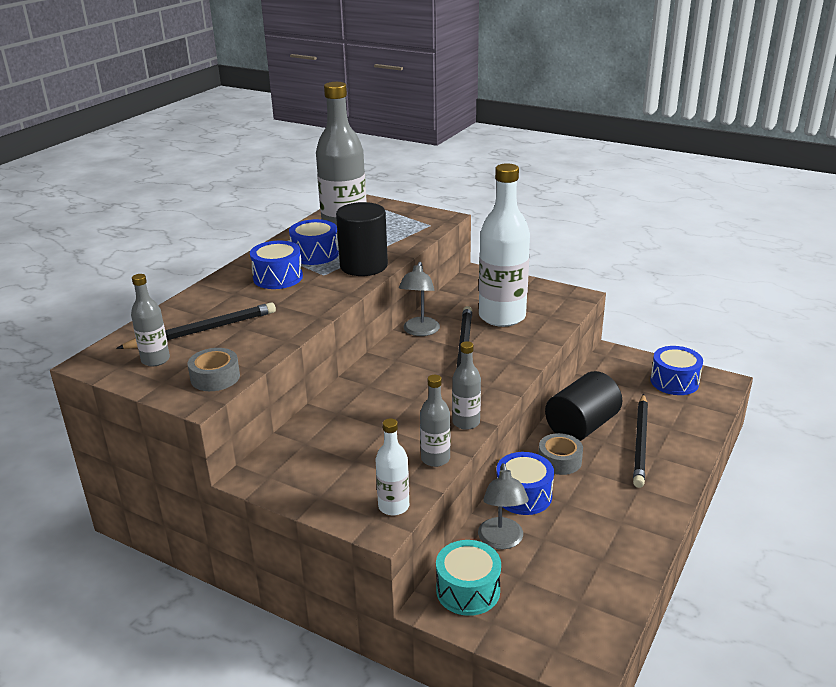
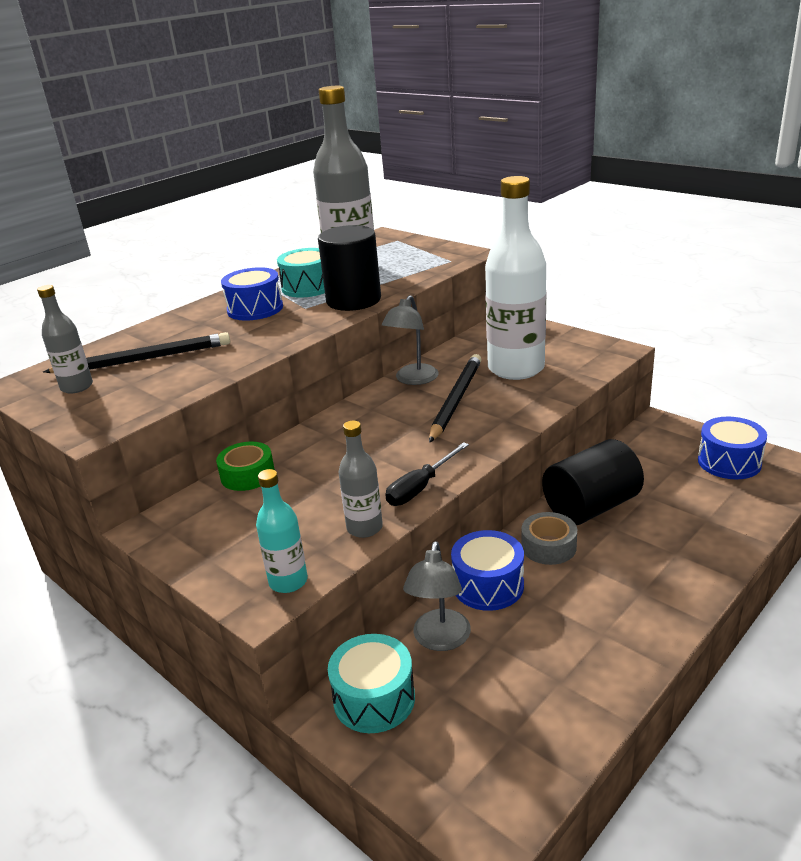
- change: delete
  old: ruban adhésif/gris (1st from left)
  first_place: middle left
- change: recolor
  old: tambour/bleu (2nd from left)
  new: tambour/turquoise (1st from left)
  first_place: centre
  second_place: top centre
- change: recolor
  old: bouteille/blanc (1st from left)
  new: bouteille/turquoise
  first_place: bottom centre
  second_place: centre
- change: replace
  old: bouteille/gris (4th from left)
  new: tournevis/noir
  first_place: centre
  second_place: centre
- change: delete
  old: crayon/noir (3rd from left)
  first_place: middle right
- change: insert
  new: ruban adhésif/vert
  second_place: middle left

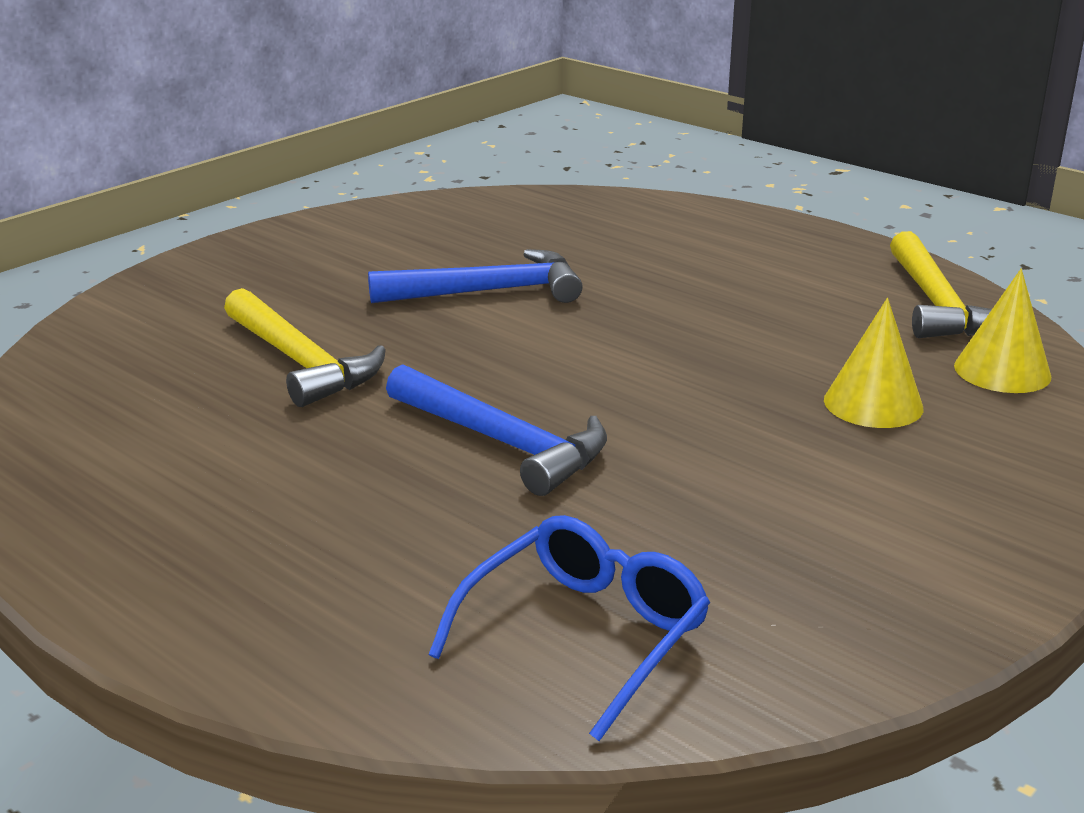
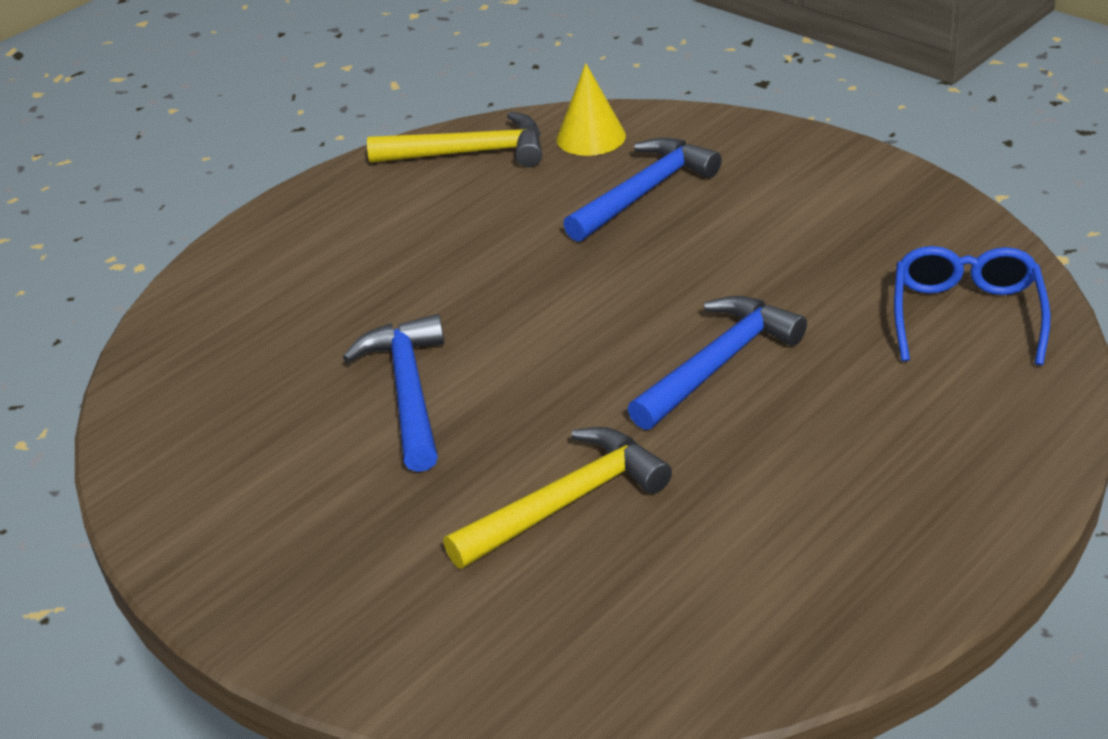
- change: rotate
  old: lunettes/bleu
  first_place: bottom centre
  second_place: middle right
  degrees: 60
- change: replace
  old: cône/jaune (1st from left)
  new: marteau/bleu (2nd from left)
  first_place: middle right
  second_place: top centre

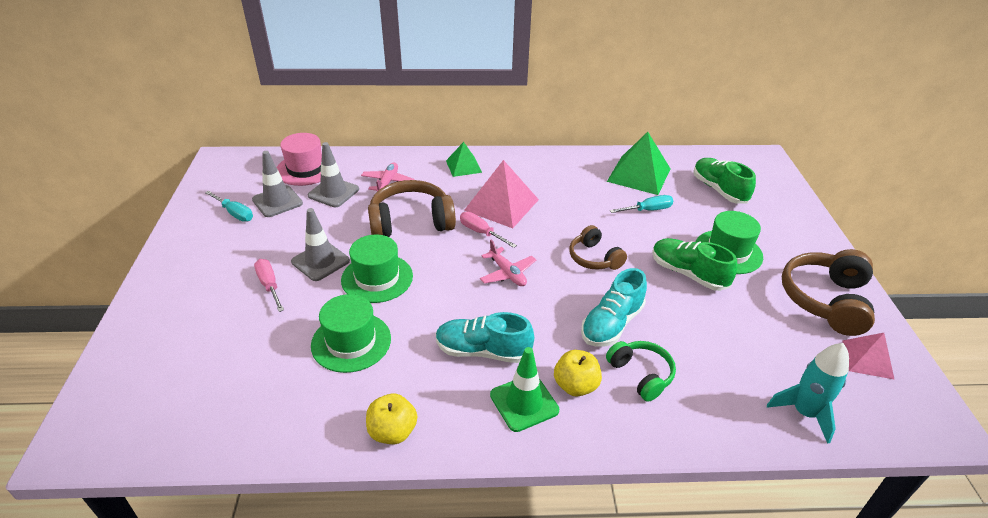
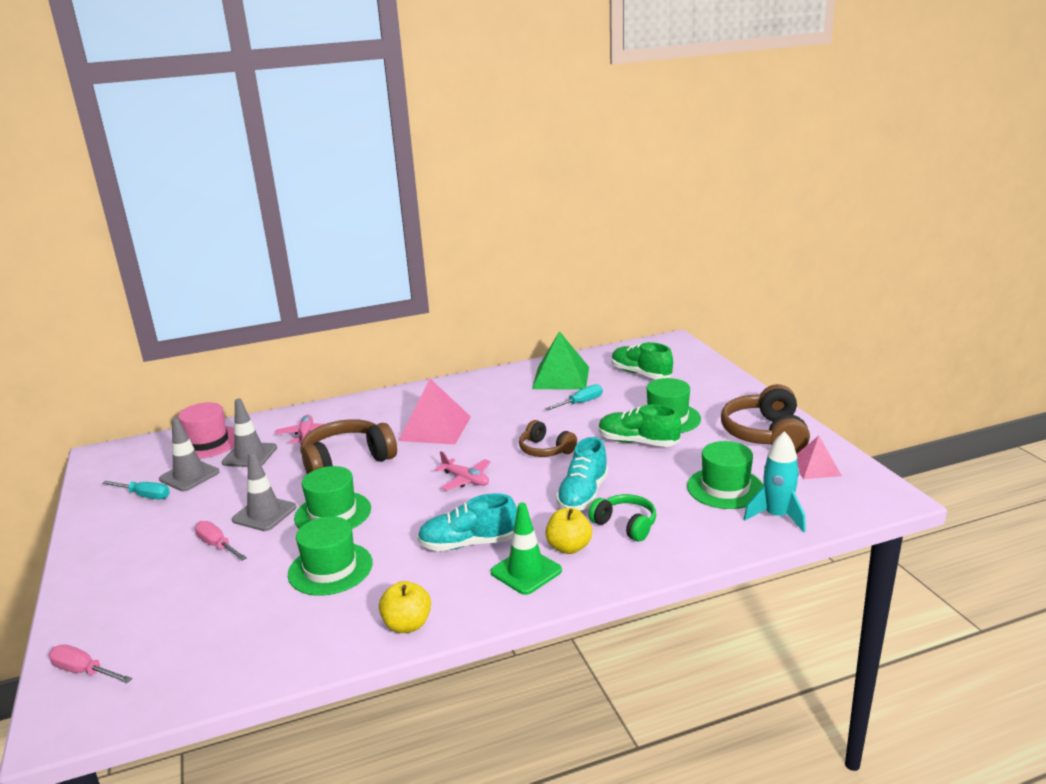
- change: delete
  old: pyramide/vert (1st from left)
  first_place: top centre
- change: move
  old: tournevis/rose (2nd from left in the first image)
  new: tournevis/rose (1st from left)
  first_place: centre
  second_place: bottom left
- change: insert
  new: chapeau/vert (4th from left)
  second_place: middle right

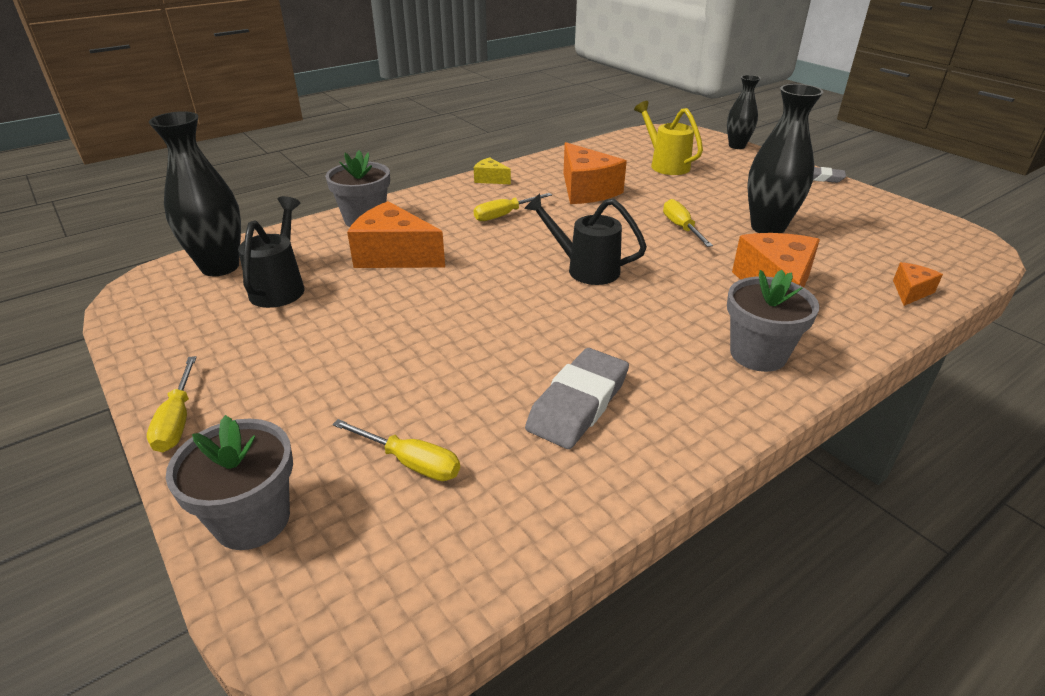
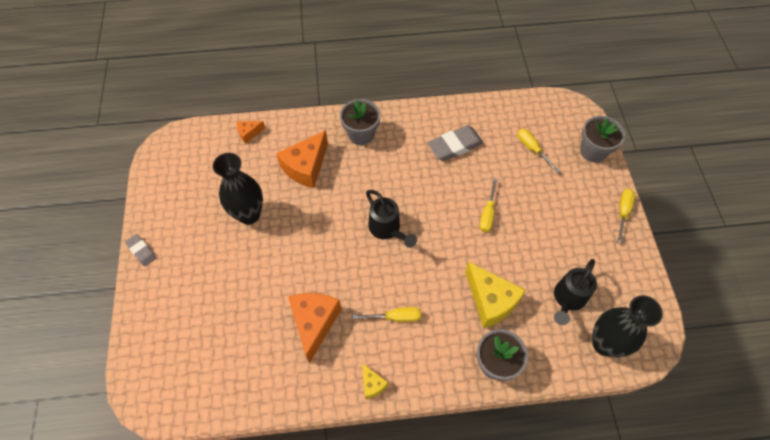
- change: recolor
  old: fromage/orange (1st from left)
  new: fromage/jaune (2nd from left)
  first_place: centre
  second_place: bottom centre
- change: delete
  old: arrosoir/jaune
  first_place: top centre
- change: move
  old: tournevis/jaune (4th from left in the first image)
  new: tournevis/jaune (2nd from left)
  first_place: top centre
  second_place: centre
- change: delete
  old: vase/noir (2nd from left)
  first_place: top right

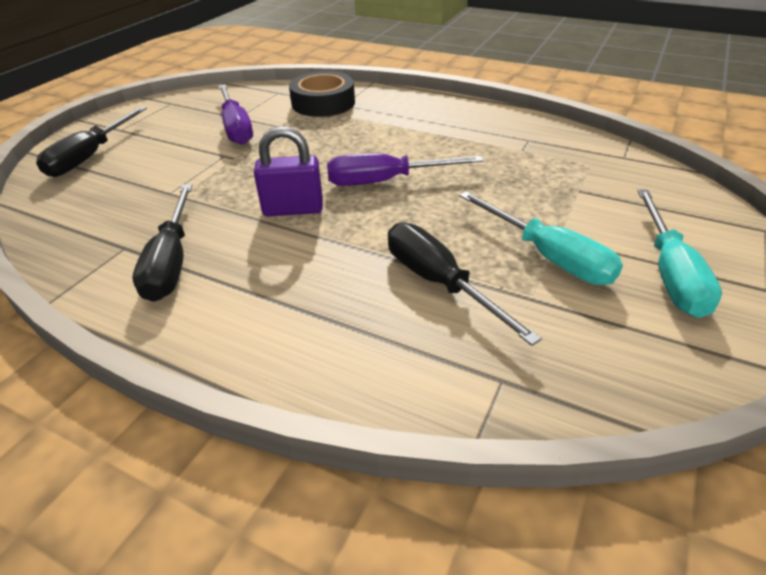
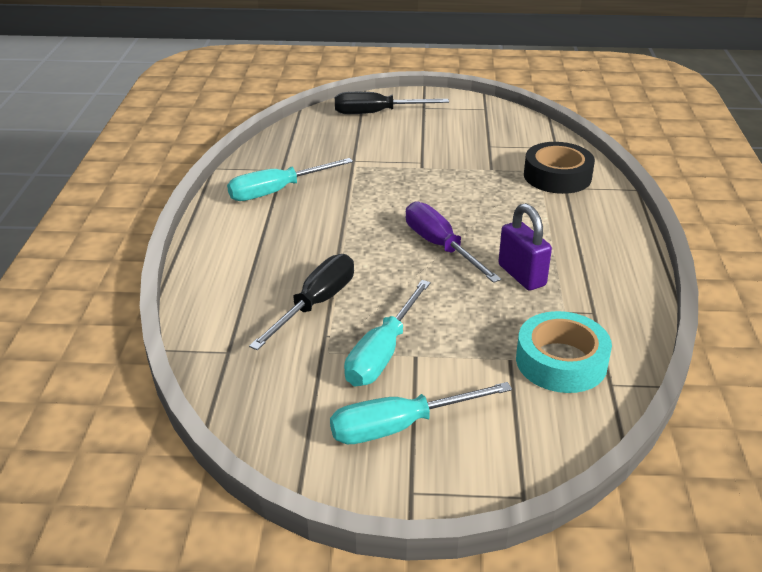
- change: recolor
  old: tournevis/noir (2nd from left)
  new: tournevis/turquoise (1st from left)
  first_place: middle left
  second_place: top centre
- change: delete
  old: tournevis/violet (1st from left)
  first_place: top left
- change: move
  old: cadenas/violet
  first_place: top centre
  second_place: middle right
- change: insert
  new: ruban adhésif/turquoise
  second_place: middle right

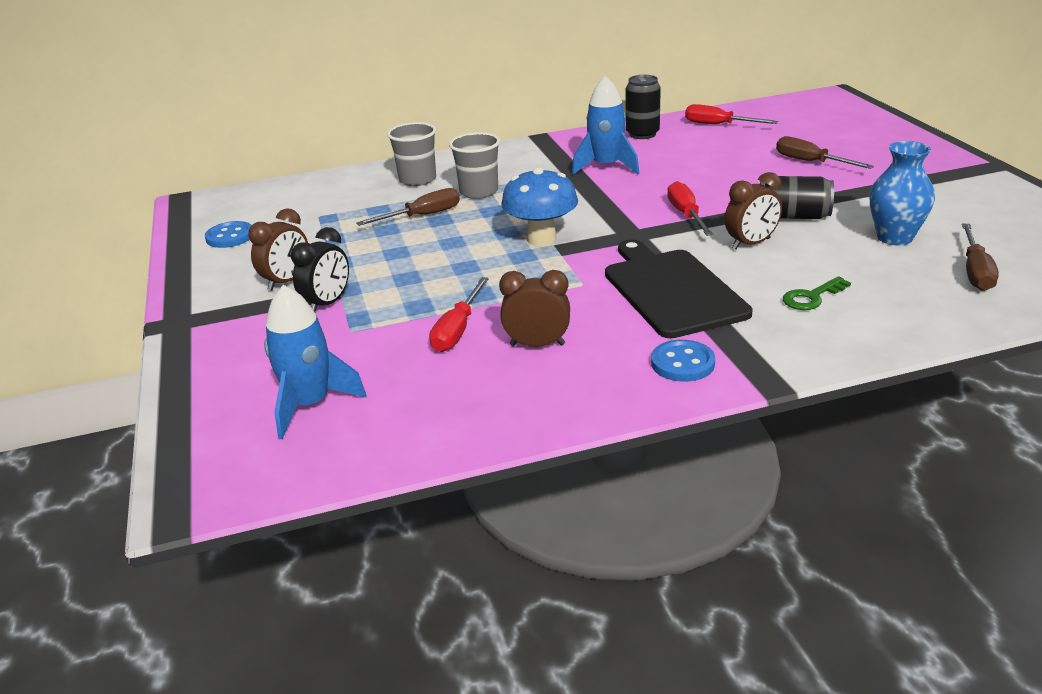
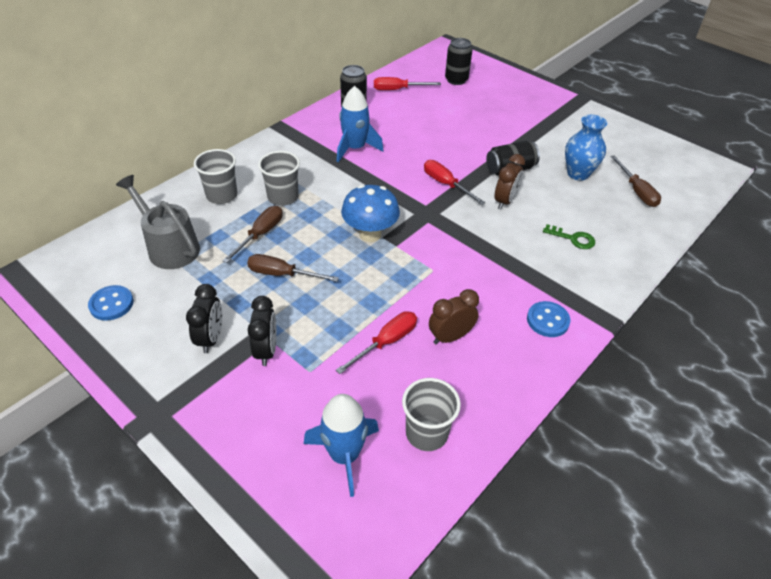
- change: recolor
  old: réveil/marron (1st from left)
  new: réveil/noir (1st from left)
  first_place: middle left
  second_place: middle left
- change: rotate
  old: tournevis/rouge (1st from left)
  first_place: centre
  second_place: centre
  degrees: -120
- change: delete
  old: planche à découper/noir
  first_place: centre
- change: move
  old: tournevis/marron (2nd from left)
  first_place: top right
  second_place: centre
- change: rotate
  old: clé/vert
  first_place: middle right
  second_place: middle right
  degrees: -90
- change: insert
  new: arrosoir/gris
  second_place: middle left
- change: insert
  new: gobelet/gris (3rd from left)
  second_place: bottom centre
- change: insert
  new: canette/noir (2nd from left)
  second_place: top centre

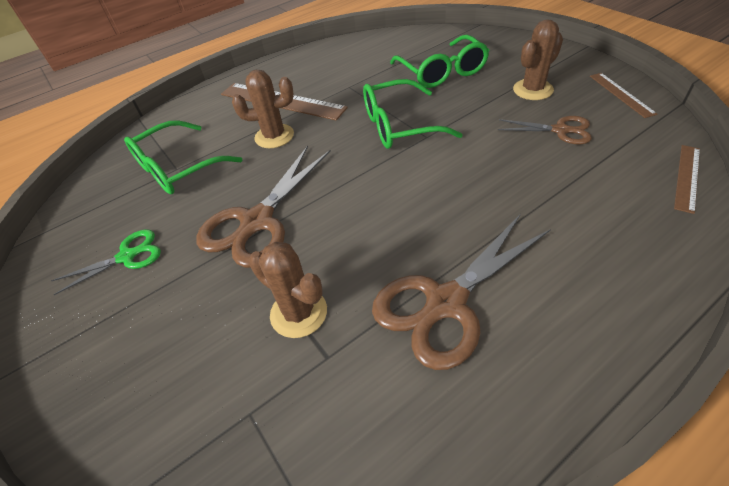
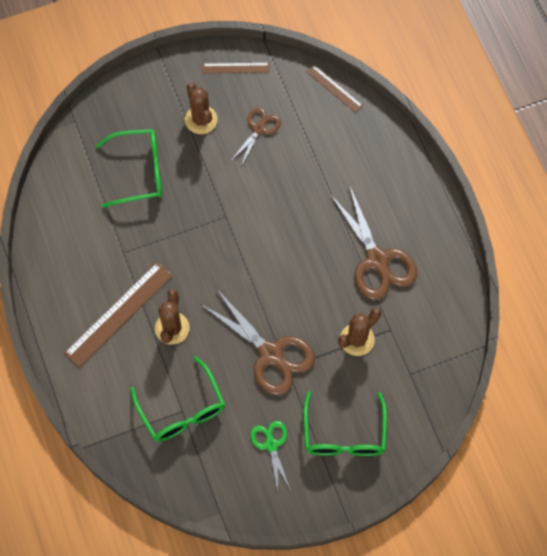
- change: move
  old: lunettes/vert (2nd from left in the first image)
  new: lunettes/vert (3rd from left)
  first_place: top centre
  second_place: bottom centre

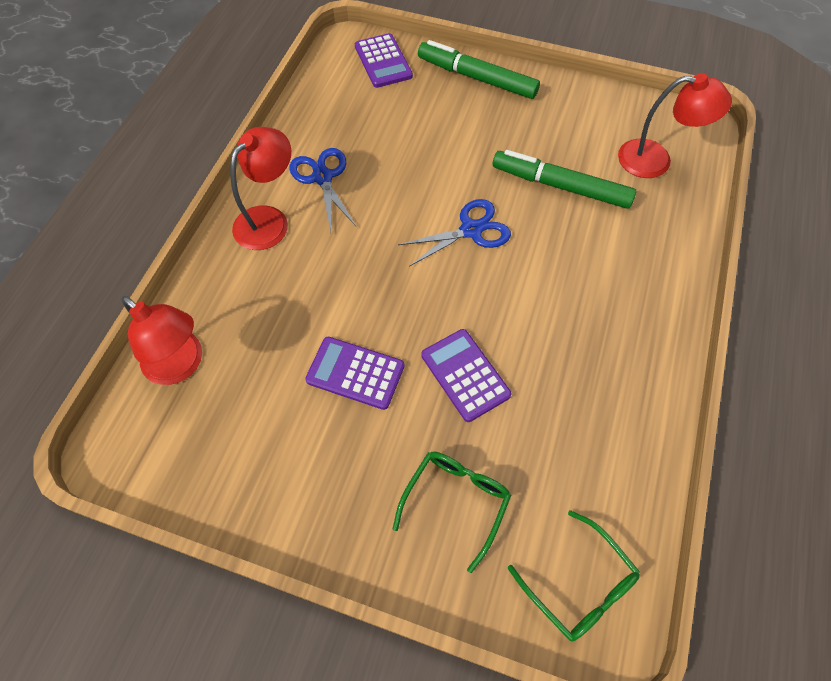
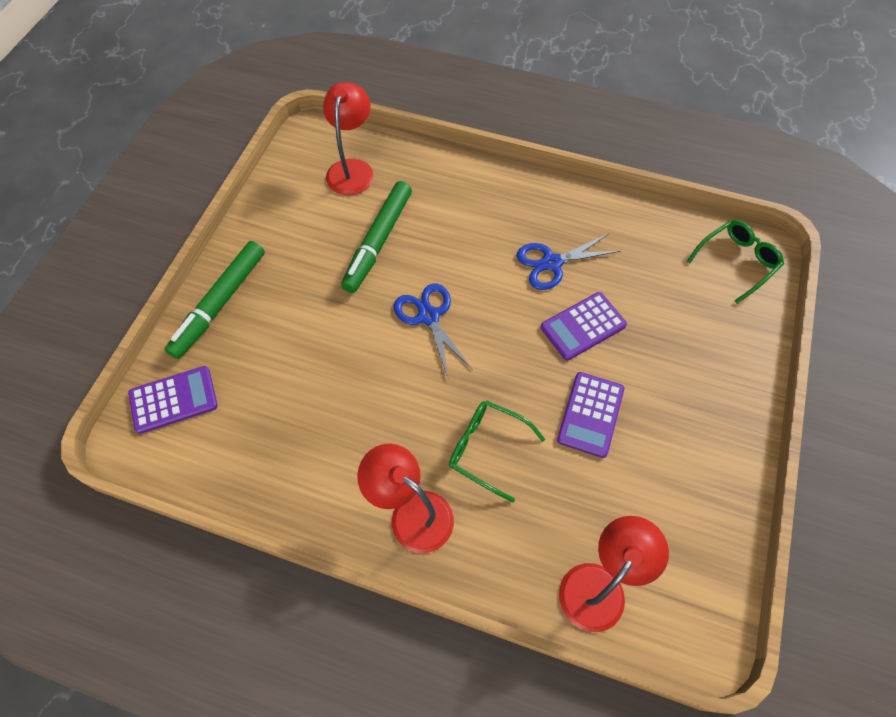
- change: move
  old: ciseaux/bleu (1st from left in the first image)
  new: ciseaux/bleu (2nd from left)
  first_place: top centre
  second_place: centre
- change: move
  old: lunettes/vert (1st from left)
  first_place: bottom centre
  second_place: centre

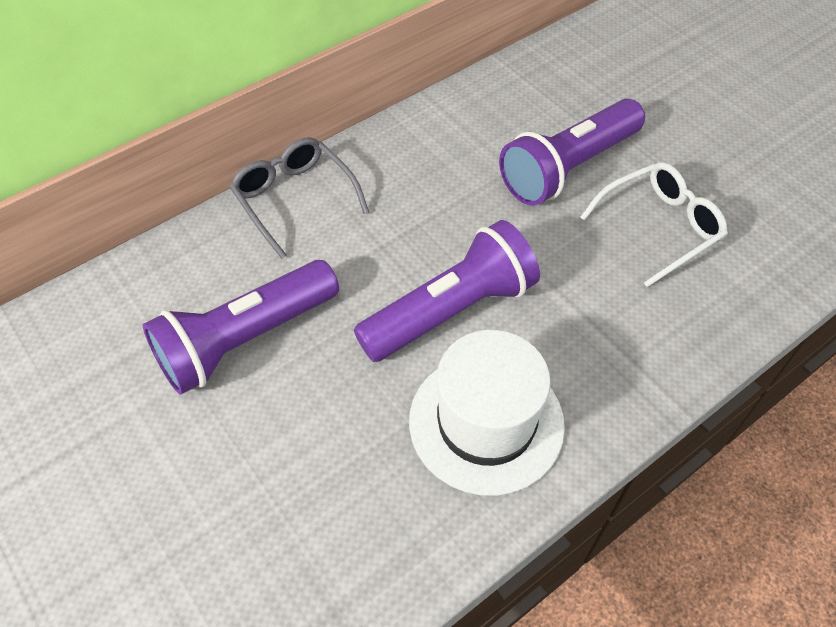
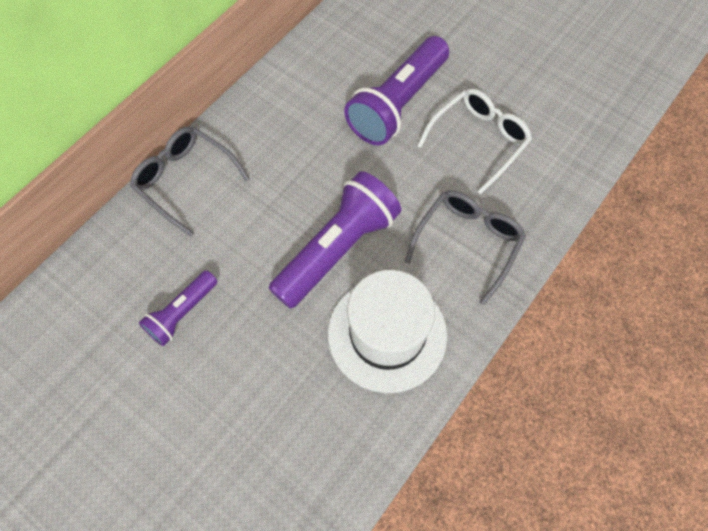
- change: resize
  old: lampe de poche/violet (1st from left)
  first_place: middle left
  second_place: middle left
  factor: 0.55
- change: insert
  new: lunettes/gris (2nd from left)
  second_place: centre

